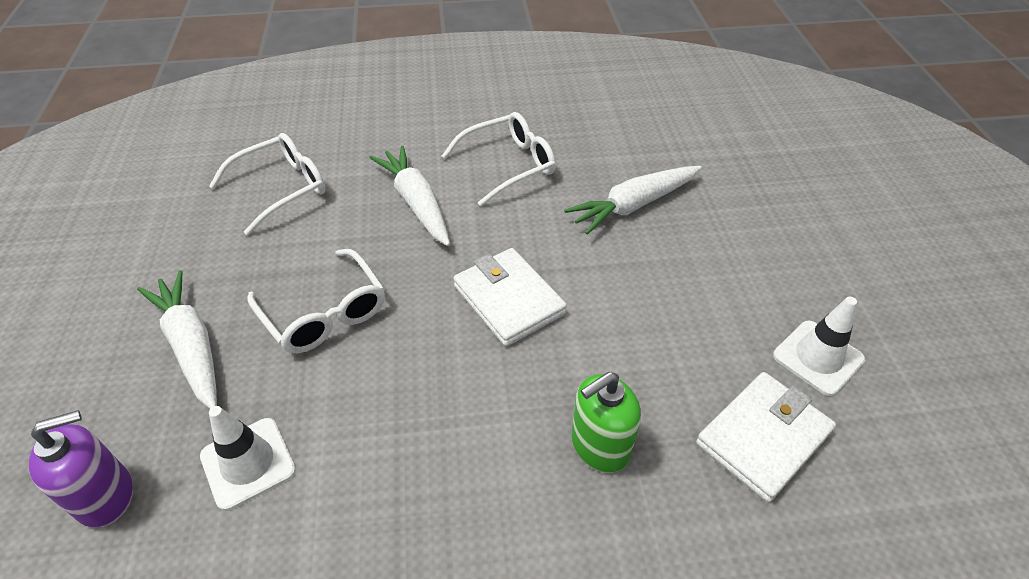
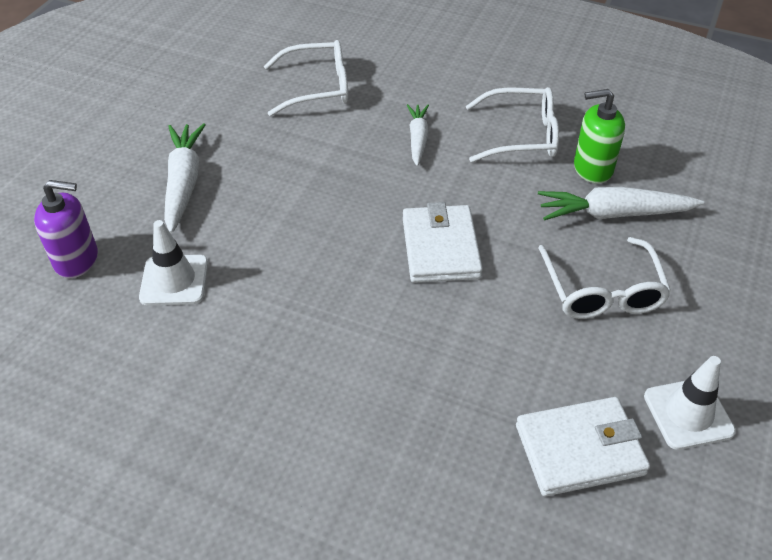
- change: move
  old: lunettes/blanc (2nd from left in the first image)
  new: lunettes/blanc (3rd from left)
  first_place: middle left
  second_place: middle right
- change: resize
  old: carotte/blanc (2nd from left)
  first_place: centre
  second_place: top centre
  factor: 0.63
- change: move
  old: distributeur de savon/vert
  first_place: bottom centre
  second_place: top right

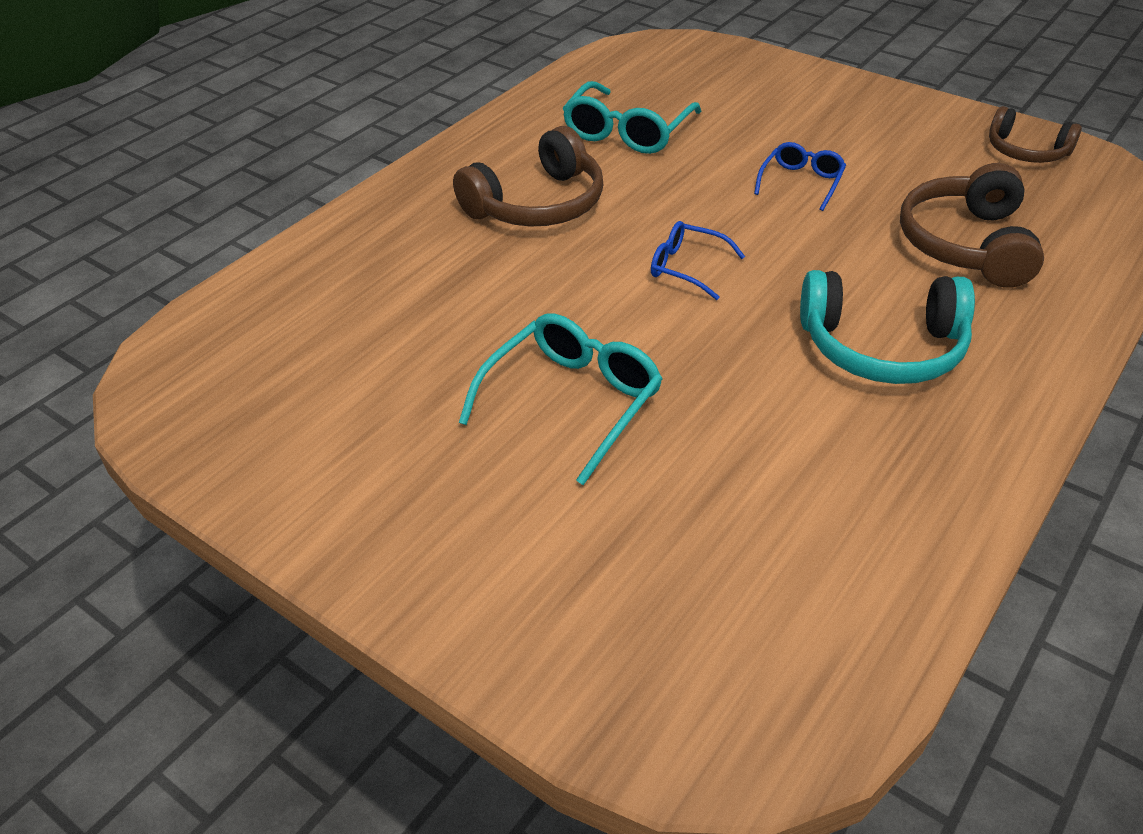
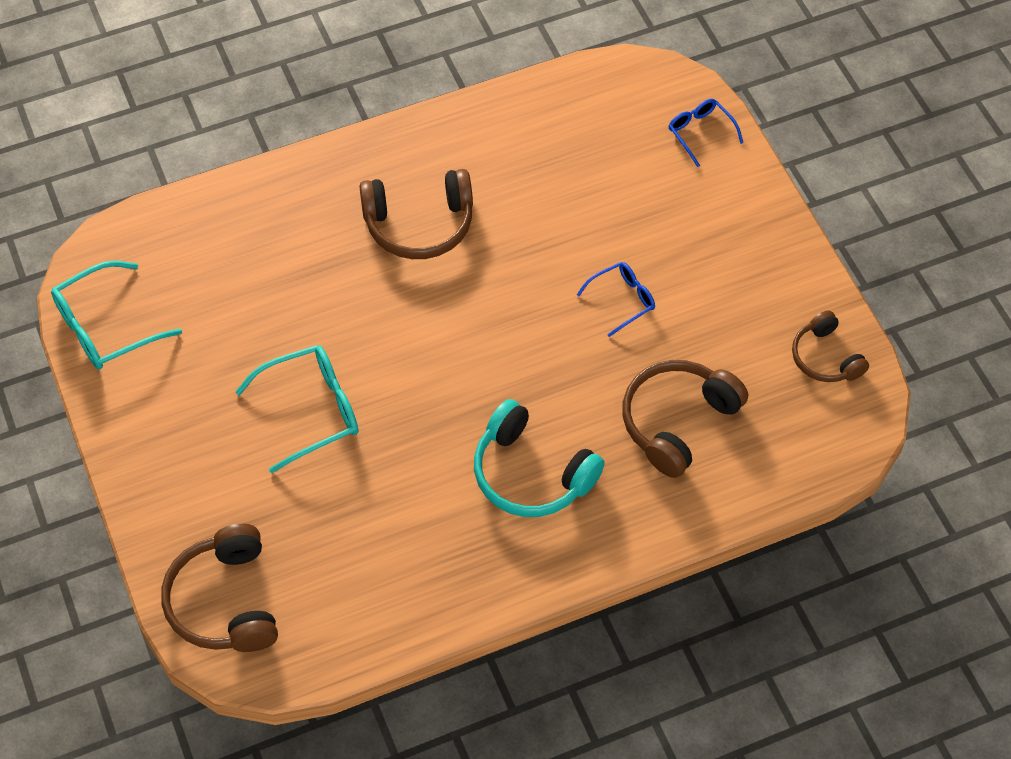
- change: move
  old: lunettes/turquoise (2nd from left in the first image)
  new: lunettes/turquoise (1st from left)
  first_place: top centre
  second_place: middle left
- change: move
  old: lunettes/bleu (1st from left in the first image)
  new: lunettes/bleu (2nd from left)
  first_place: top centre
  second_place: top right
- change: insert
  new: casque audio/marron (1st from left)
  second_place: bottom left

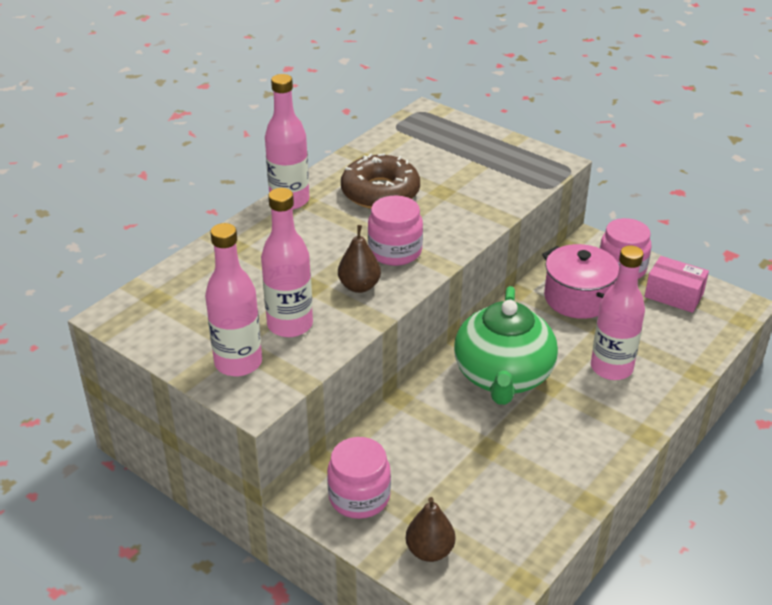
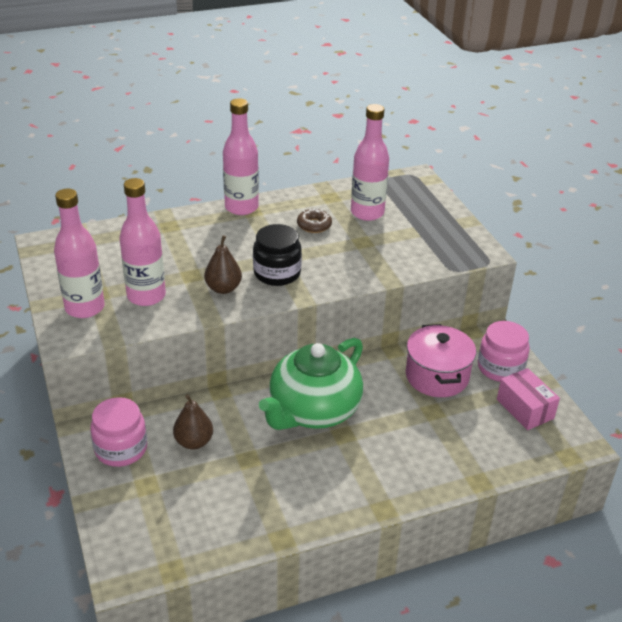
- change: resize
  old: beignet/marron
  first_place: top centre
  second_place: centre
  factor: 0.5
- change: recolor
  old: bocal/rose (2nd from left)
  new: bocal/noir
  first_place: centre
  second_place: centre
- change: move
  old: poire/marron (2nd from left in the first image)
  new: poire/marron (1st from left)
  first_place: bottom centre
  second_place: bottom left
- change: move
  old: bouteille/rose (4th from left)
  first_place: middle right
  second_place: top centre

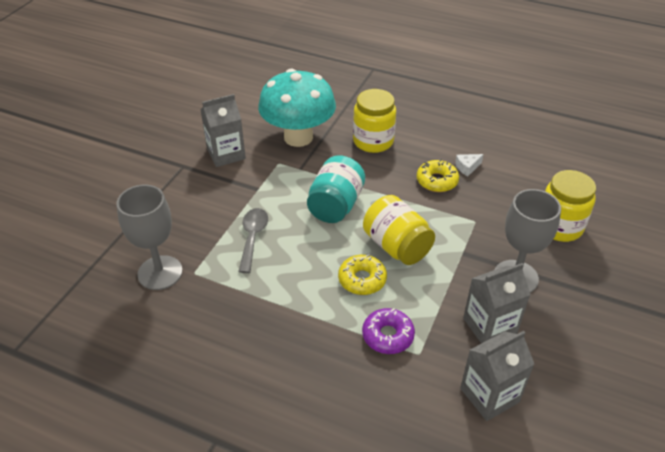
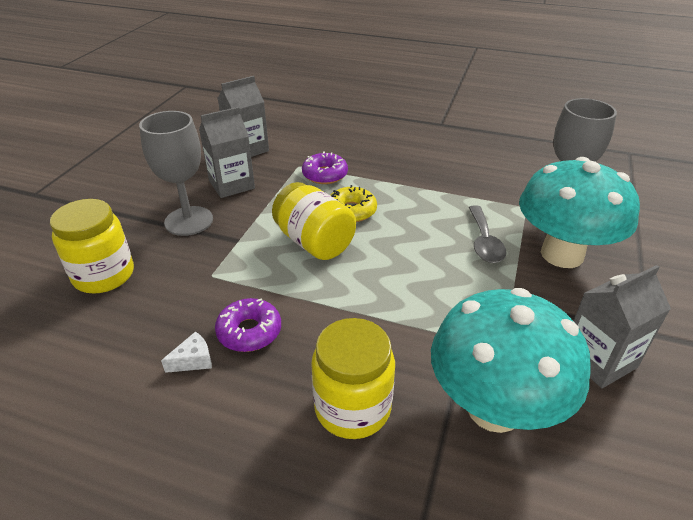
- change: delete
  old: bocal/turquoise
  first_place: centre
- change: recolor
  old: beignet/jaune (2nd from left)
  new: beignet/violet (1st from left)
  first_place: centre
  second_place: centre
- change: insert
  new: champignon/turquoise (2nd from left)
  second_place: middle right

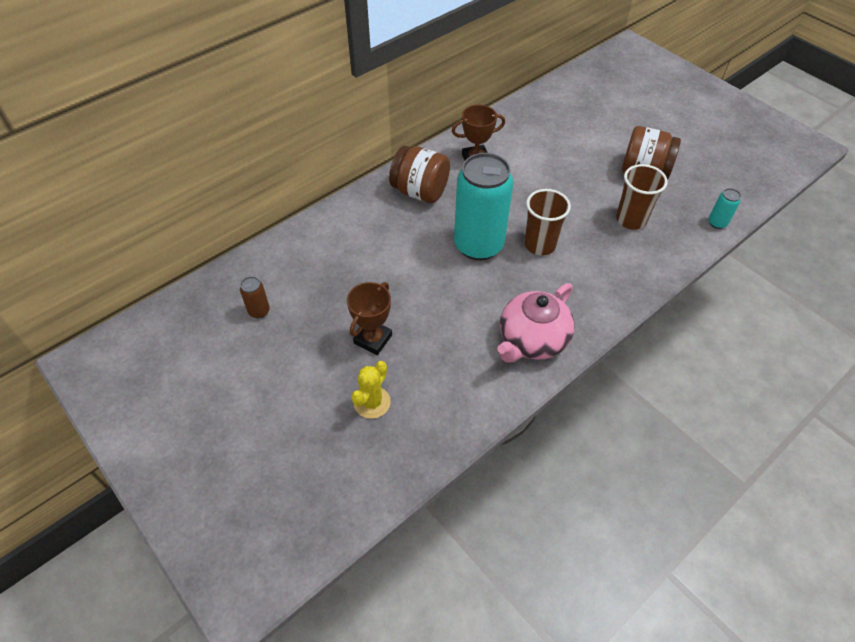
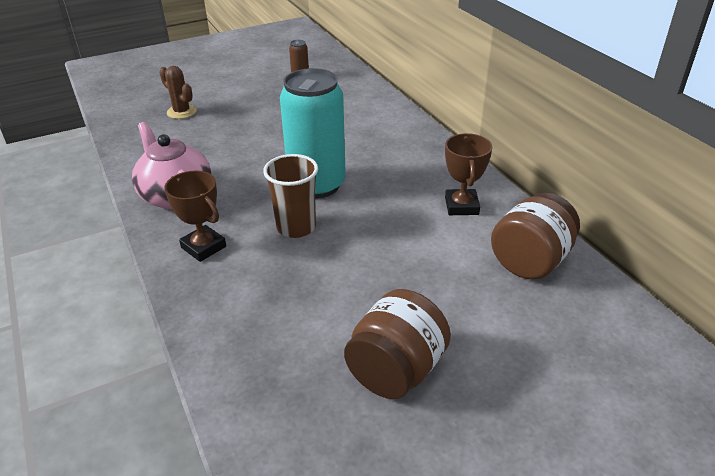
- change: move
  old: trophée/marron (1st from left)
  first_place: centre
  second_place: middle left
- change: recolor
  old: cactus/jaune
  new: cactus/marron
  first_place: centre
  second_place: top left
- change: move
  old: bocal/marron (1st from left in the first image)
  new: bocal/marron (2nd from left)
  first_place: top centre
  second_place: middle right
- change: delete
  old: gobelet/marron (2nd from left)
  first_place: top right
- change: delete
  old: canette/turquoise (2nd from left)
  first_place: top right

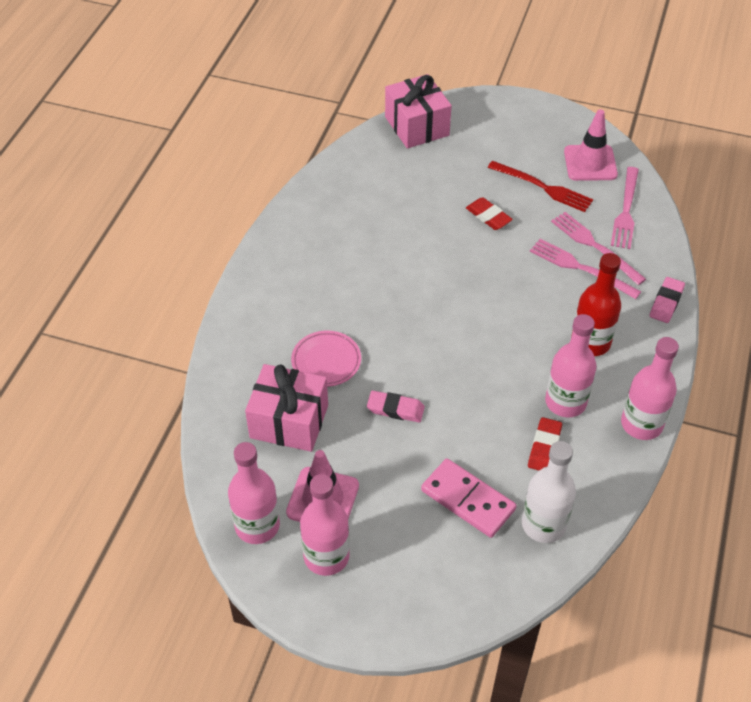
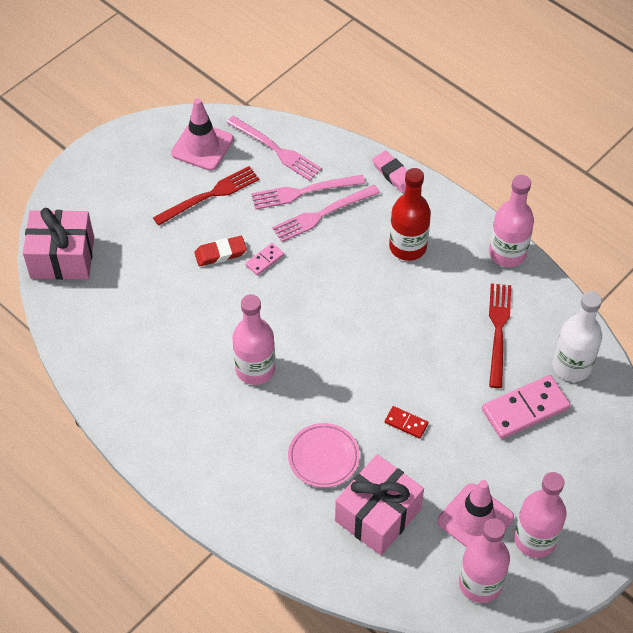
- change: replace
  old: gomme/rose (1st from left)
  new: domino/rouge
  first_place: centre
  second_place: bottom centre
- change: replace
  old: gomme/rouge (2nd from left)
  new: fourchette/rouge (2nd from left)
  first_place: middle right
  second_place: middle right
- change: move
  old: bouteille/rose (3rd from left in the first image)
  new: bouteille/rose (1st from left)
  first_place: middle right
  second_place: centre
- change: insert
  new: domino/rose (1st from left)
  second_place: centre

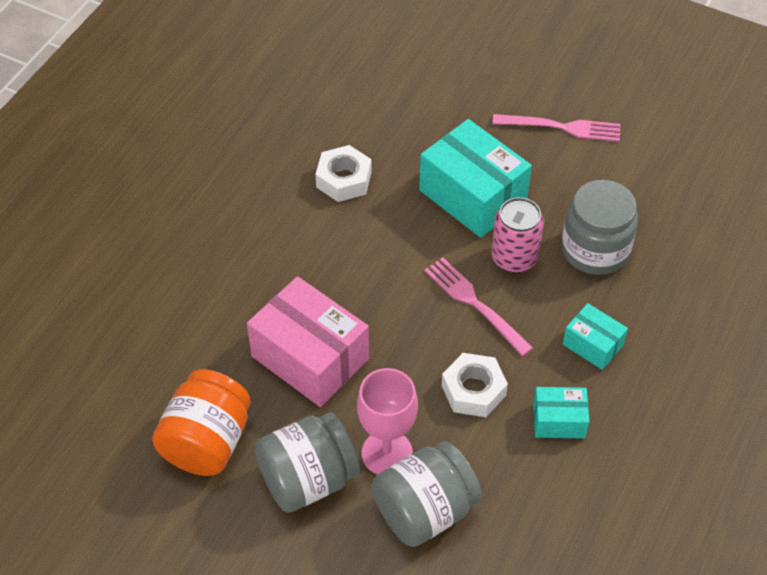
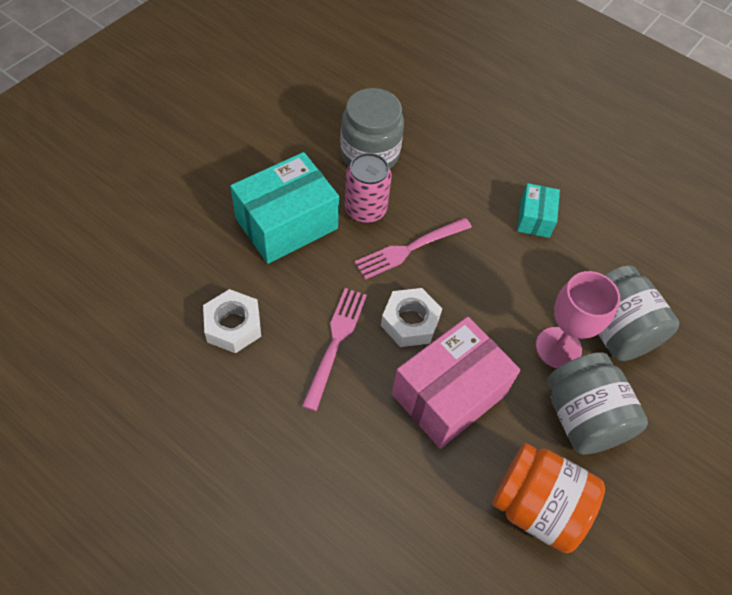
- change: move
  old: écrou/blanc (2nd from left)
  first_place: bottom centre
  second_place: centre
- change: move
  old: fourchette/rose (2nd from left in the first image)
  new: fourchette/rose (1st from left)
  first_place: top right
  second_place: centre
- change: delete
  old: boîte/turquoise (3rd from left)
  first_place: middle right

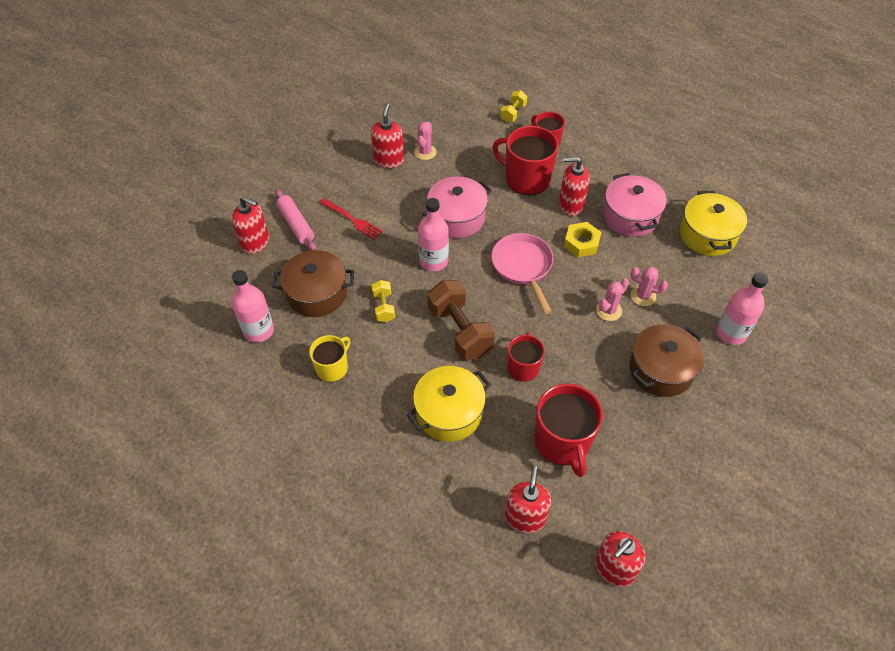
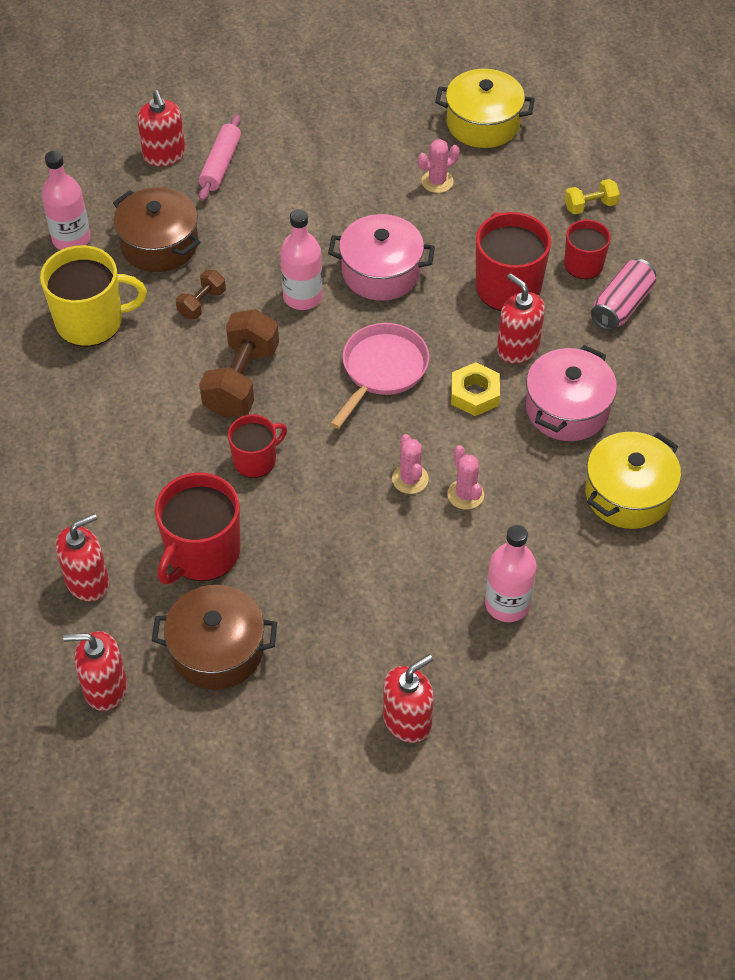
- change: resize
  old: tasse/jaune
  first_place: centre
  second_place: top left
  factor: 1.66
- change: delete
  old: fourchette/rouge
  first_place: centre
- change: move
  old: distributeur de savon/rouge (2nd from left in the first image)
  new: distributeur de savon/rouge (4th from left)
  first_place: top centre
  second_place: bottom centre
- change: recolor
  old: haltère/jaune (1st from left)
  new: haltère/marron (1st from left)
  first_place: centre
  second_place: top left
- change: move
  old: marmite/jaune (1st from left)
  first_place: centre
  second_place: top centre
- change: rotate
  old: cactus/rose (2nd from left in the first image)
  first_place: middle right
  second_place: centre
  degrees: 75
- change: move
  old: marmite/marron (2nd from left)
  first_place: middle right
  second_place: middle left
- change: insert
  new: canette/rose
  second_place: top right

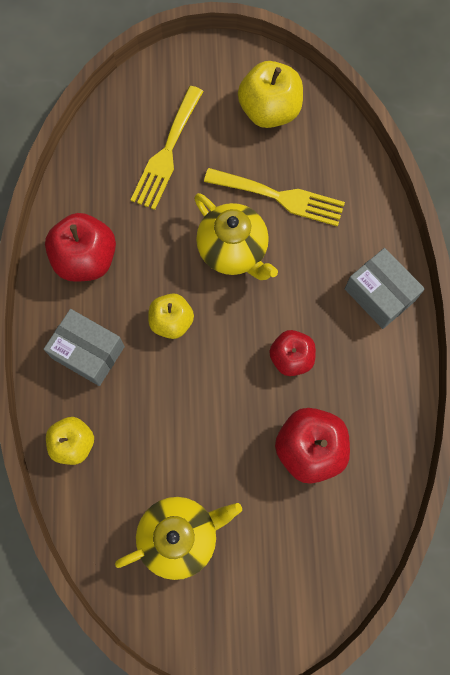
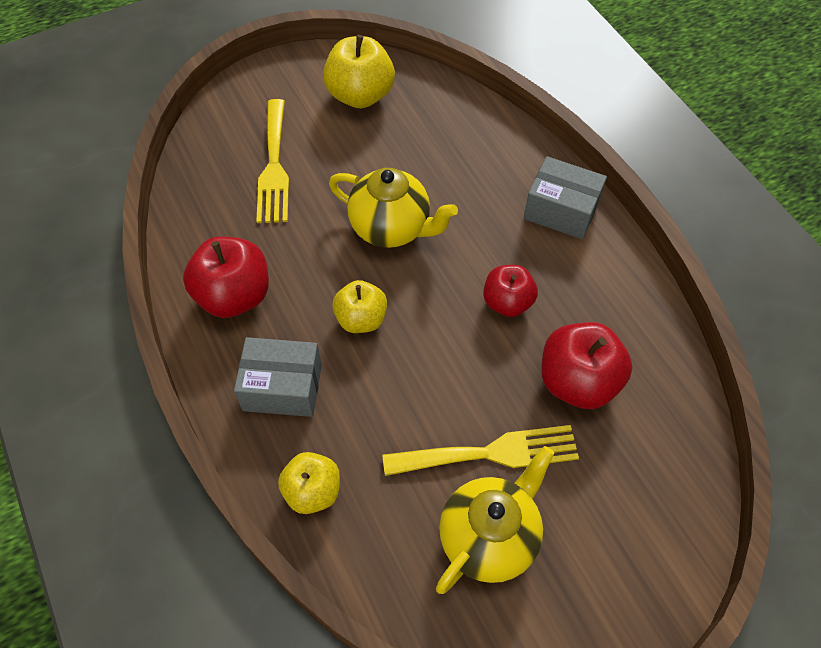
- change: move
  old: fourchette/jaune (2nd from left)
  first_place: top centre
  second_place: bottom centre

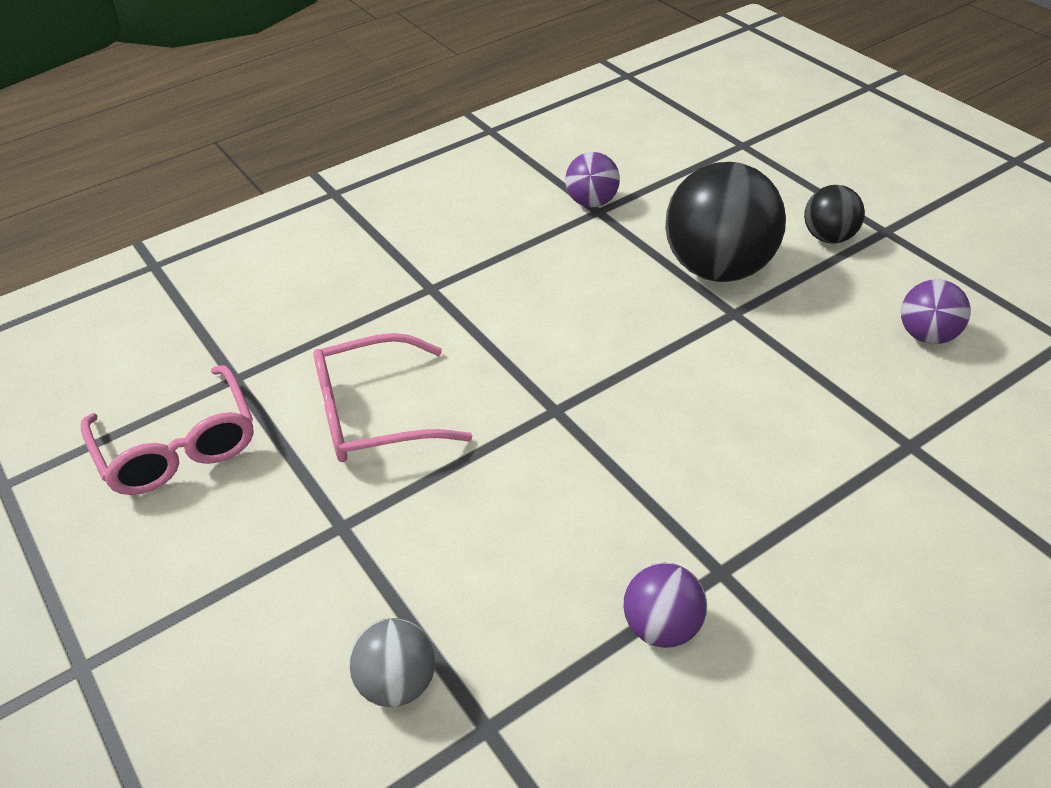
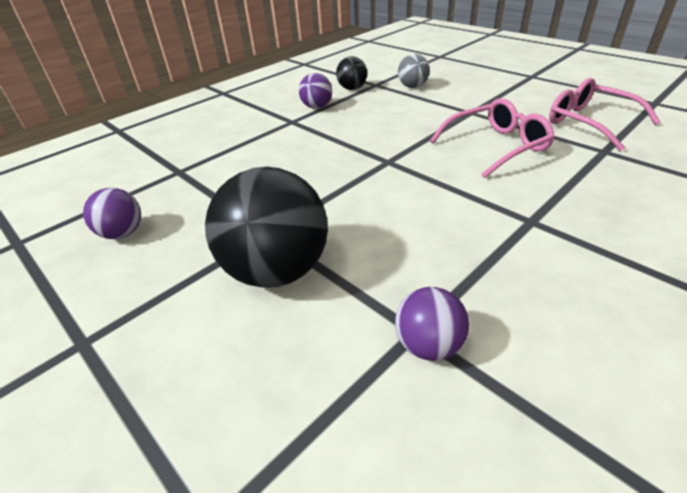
- change: move
  old: balle/noir (2nd from left)
  first_place: top right
  second_place: top centre

